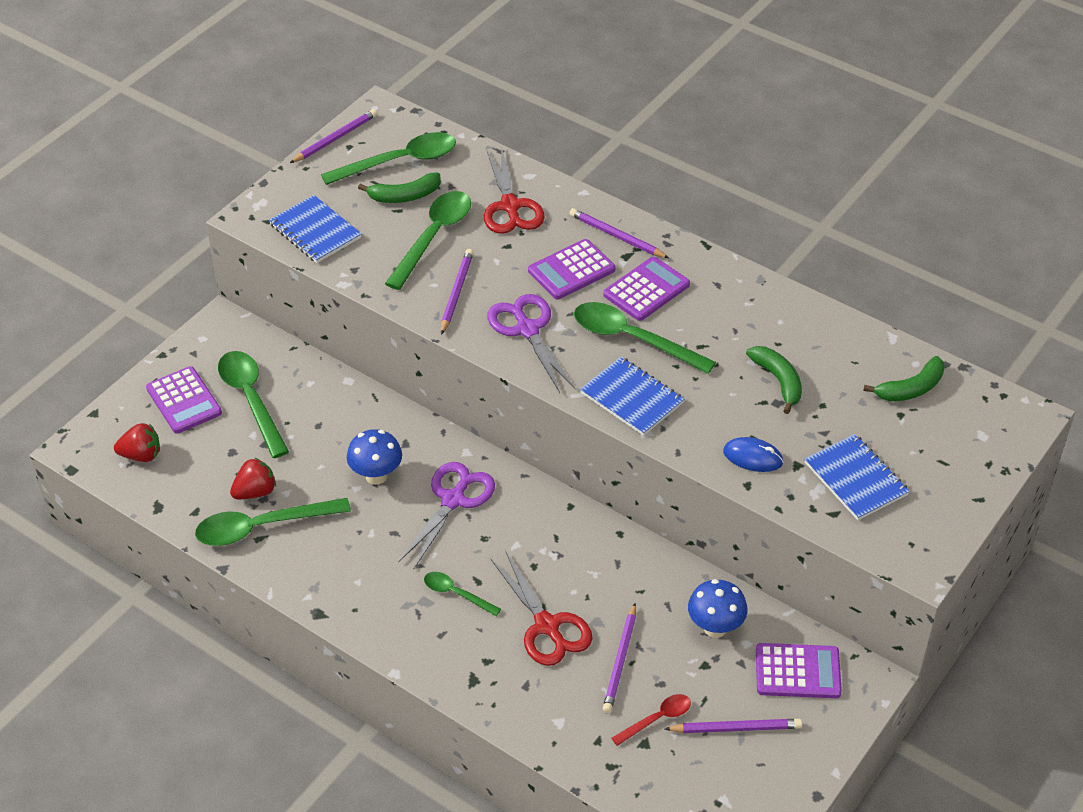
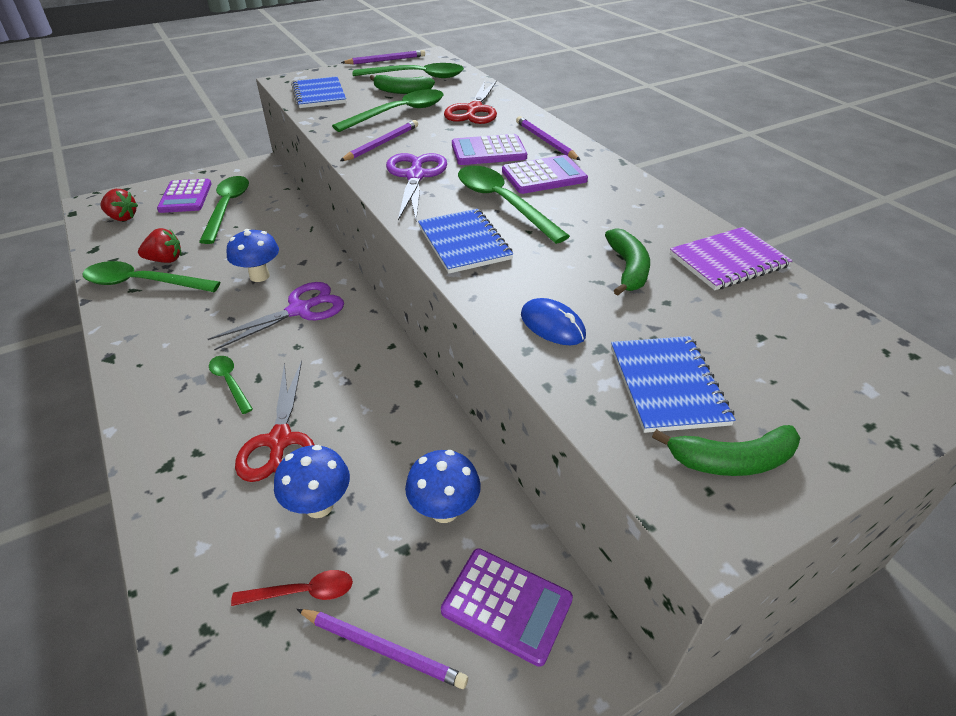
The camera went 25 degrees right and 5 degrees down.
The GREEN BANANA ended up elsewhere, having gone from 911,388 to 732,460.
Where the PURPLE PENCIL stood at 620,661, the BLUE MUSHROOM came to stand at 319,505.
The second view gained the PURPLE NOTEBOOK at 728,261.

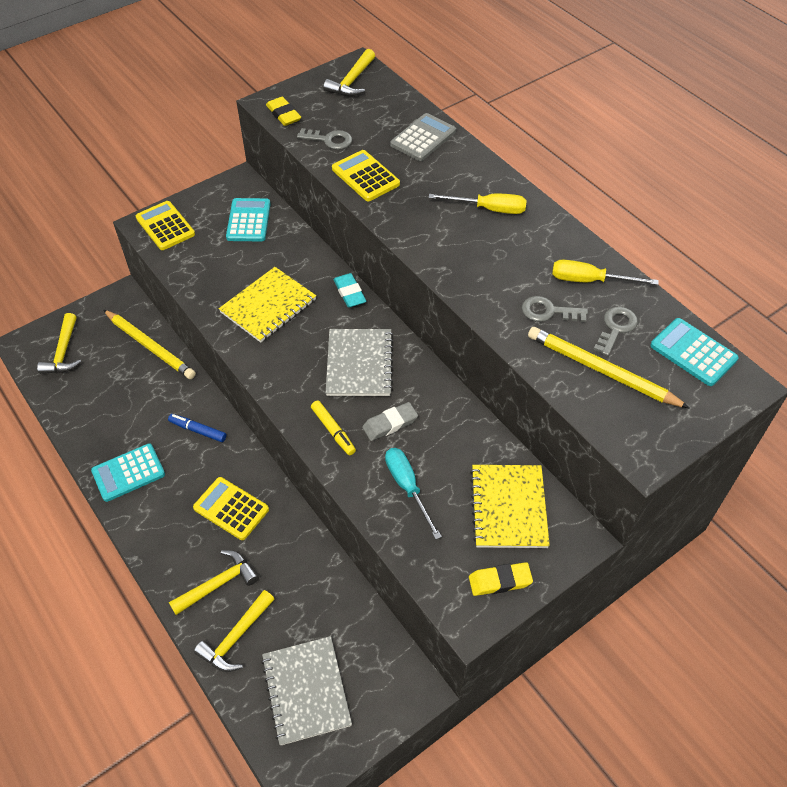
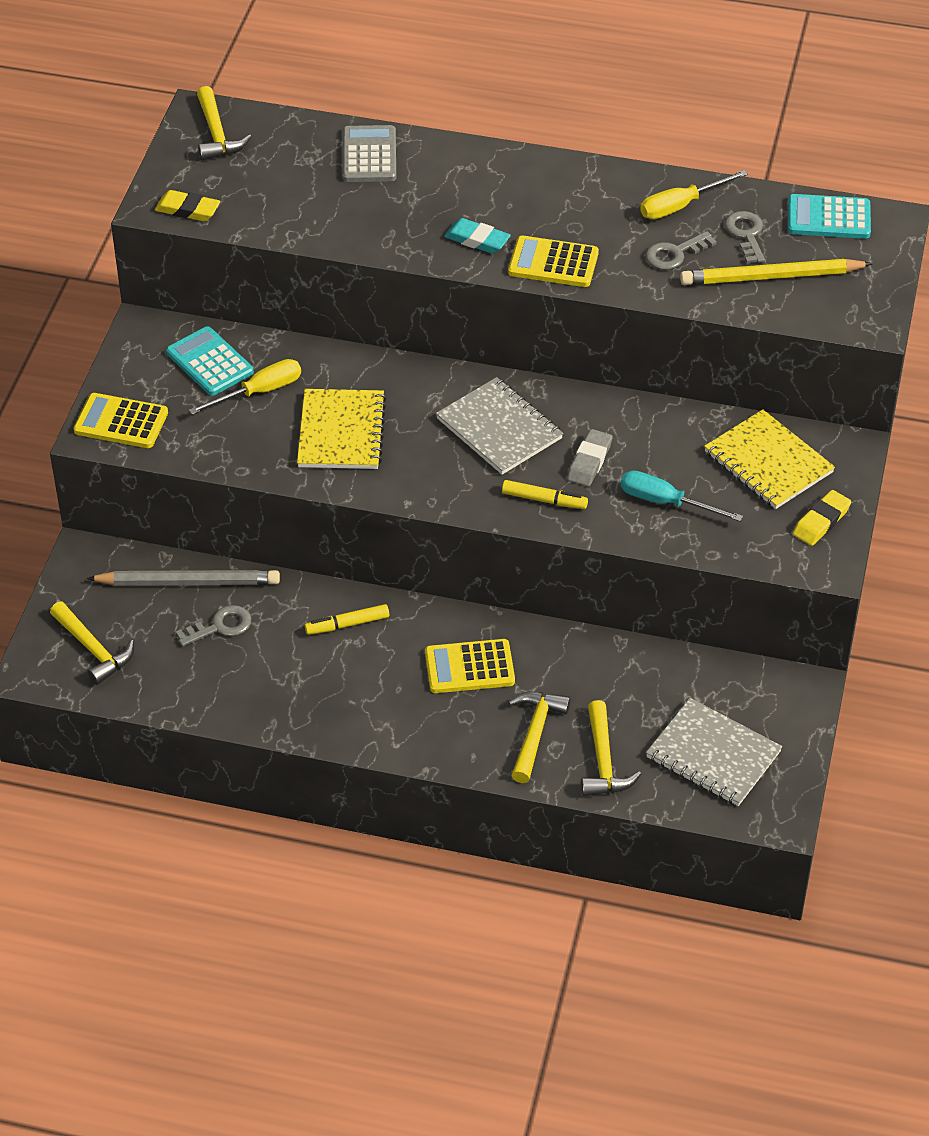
The camera went 40 degrees left and 5 degrees down.
The GREY KEY ended up elsewhere, having gone from 329,140 to 220,626.
The YELLOW CALCULATOR ended up elsewhere, having gone from 365,176 to 553,263.
The YELLOW SCREWDRIVER ended up elsewhere, having gone from 489,209 to 259,392.
The TURQUOISE ERASER ended up elsewhere, having gone from 349,293 to 477,240.
What was the YELLOW PENCIL at 150,346 turned into the GREY PENCIL at 188,582.
What was the BLUE MARKER at 198,430 turned into the YELLOW MARKER at 347,624.
The second view lost the TURQUOISE CALCULATOR at 128,473.

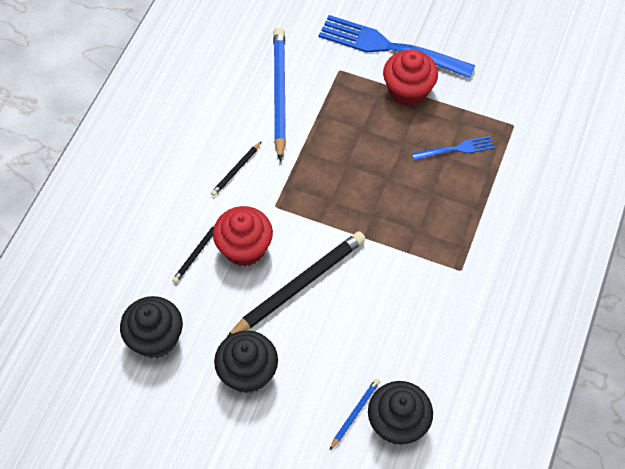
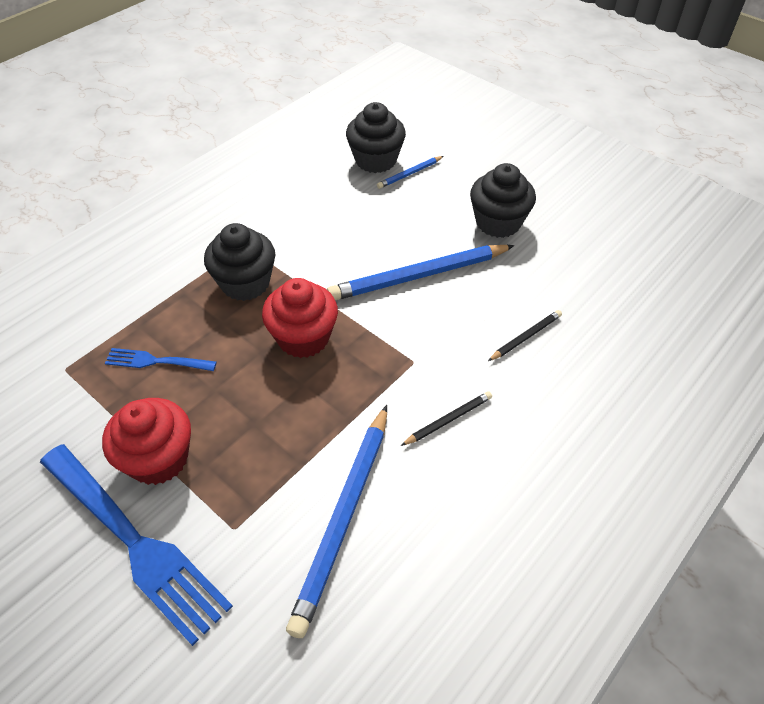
The camera went 160 degrees left and 10 degrees down.
The RED CUPCAKE ended up elsewhere, having gone from 244,248 to 303,338.
What was the BLACK PENCIL at 299,285 turned into the BLUE PENCIL at 419,276.
The BLACK CUPCAKE ended up elsewhere, having gone from 155,338 to 245,283.

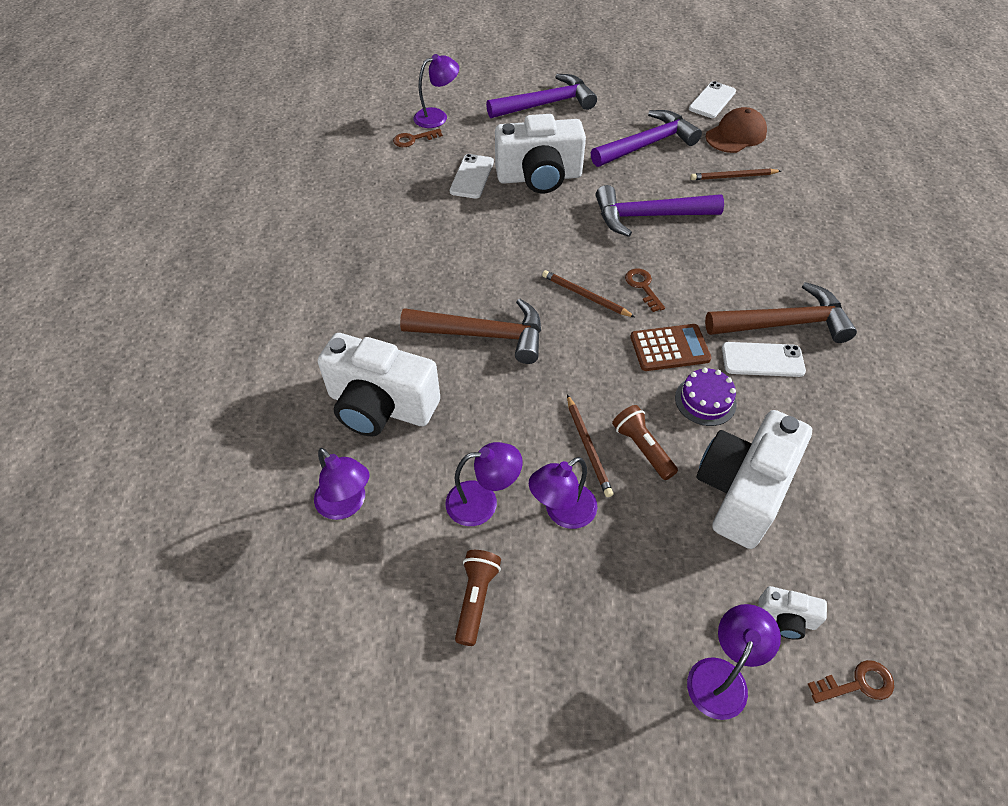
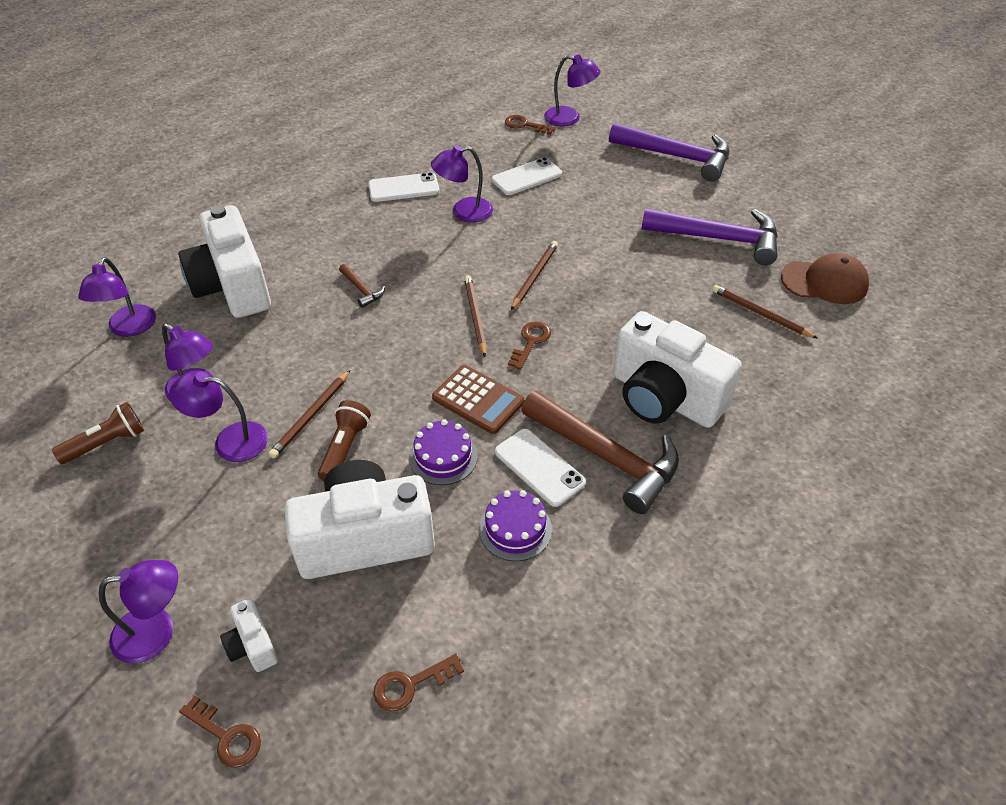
The camera went 45 degrees right and 5 degrees down.
The WHITE PHONE ended up elsewhere, having gone from 712,100 to 403,188.
The WHITE CAMERA ended up elsewhere, having gone from 539,177 to 664,397.
The second view lost the PURPLE HAMMER at 649,216.
The size of the BROWN HAMMER at 483,335 changed by a factor of 0.43.
The second view gained the PURPLE LAMP at 464,212.
The second view gained the BROWN PENCIL at 534,276.
The second view gained the PURPLE CAKE at 515,529.
The second view gained the BROWN KEY at 411,684.

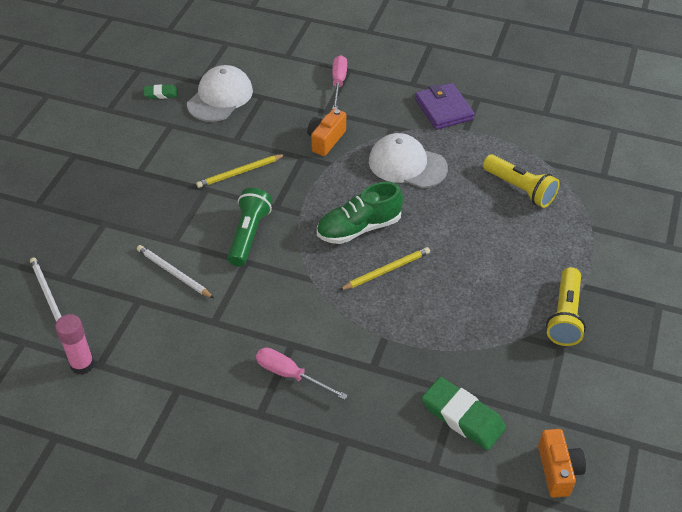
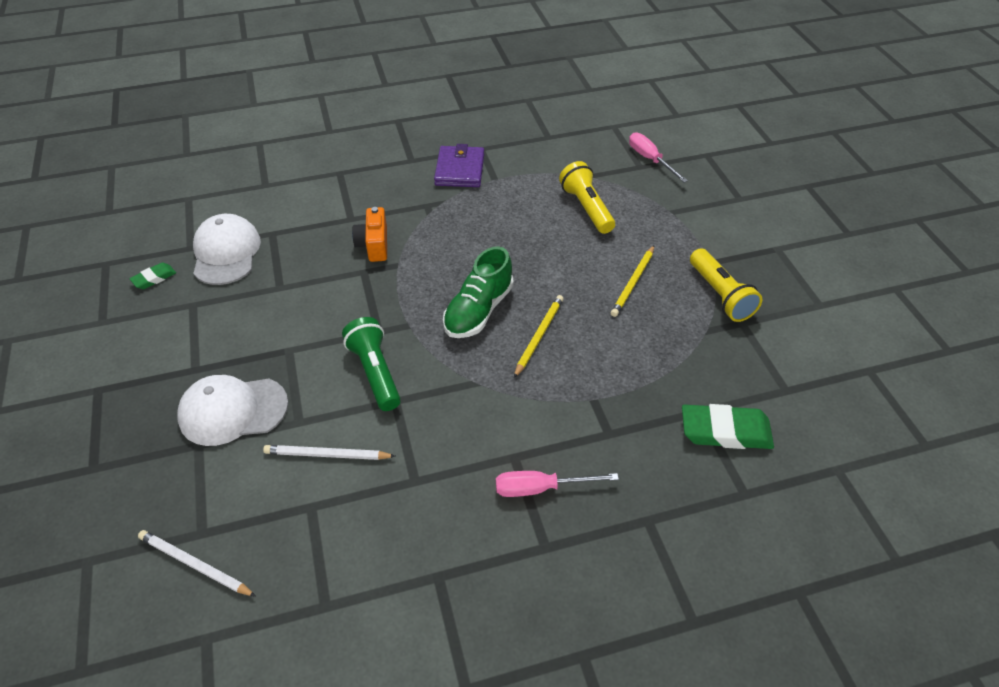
The camera went 35 degrees left and 0 degrees up.
The PINK SCREWDRIVER ended up elsewhere, having gone from 338,83 to 650,160.
The PURPLE WALLET at 443,109 ended up facing another way, 60 degrees clockwise from before.
The WHITE CAP ended up elsewhere, having gone from 407,164 to 233,411.
The YELLOW PENCIL ended up elsewhere, having gone from 240,172 to 633,283.
The YELLOW FLASHLIGHT at 520,189 ended up facing another way, 120 degrees counterclockwise from before.
The second view lost the PINK GLUE STICK at 82,365.
The second view lost the ORANGE CAMERA at 558,470.

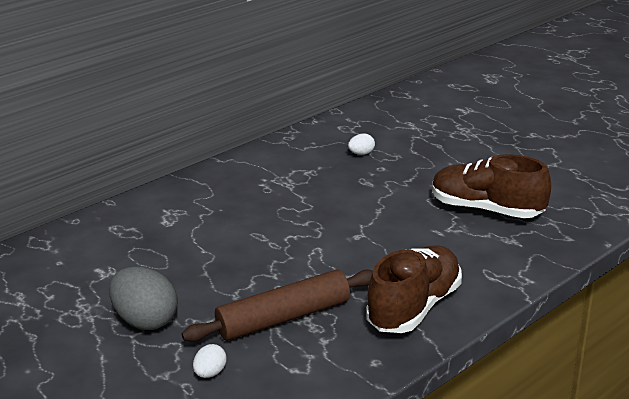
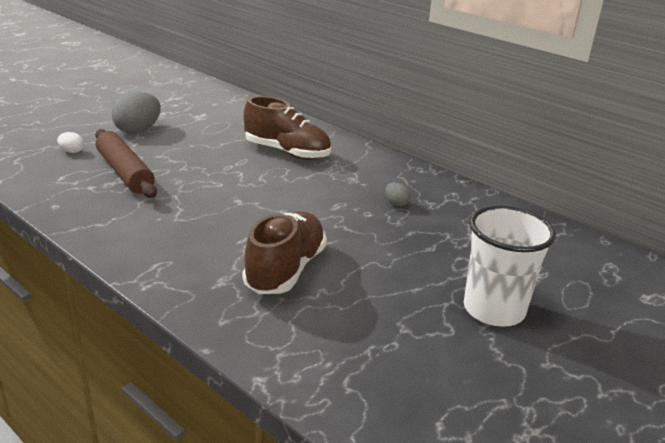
The camera went 80 degrees right and 0 degrees up.
What was the WHITE EGG at 361,154 turned into the GREY EGG at 396,203.
The BROWN SHOE ended up elsewhere, having gone from 414,307 to 287,152.
The second view gained the WHITE CUP at 494,309.

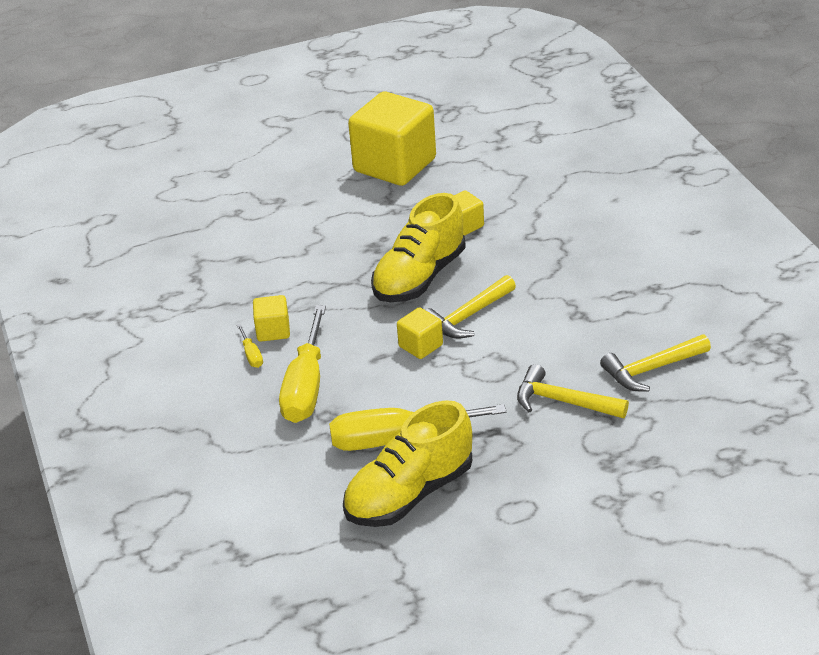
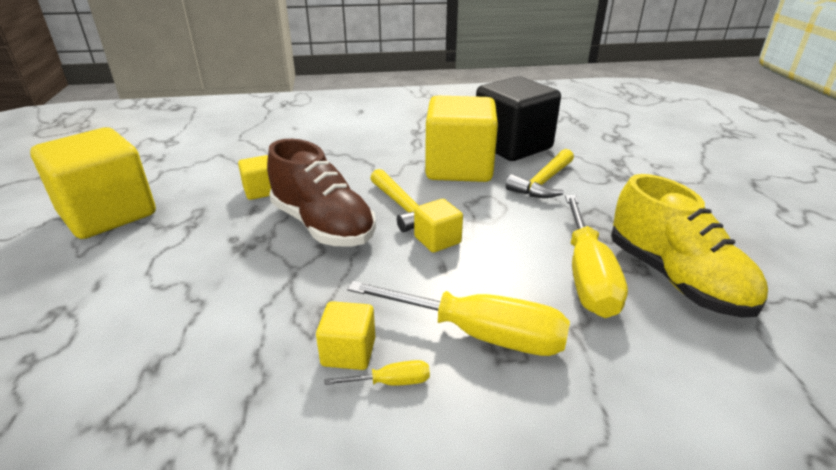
The camera went 80 degrees left and 5 degrees down.
What was the YELLOW SHOE at 419,277 turned into the BROWN SHOE at 323,225.
Where the YELLOW HAMMER stood at 651,369, the BLACK CUBE came to stand at 512,146.
The second view gained the YELLOW CUBE at 459,168.

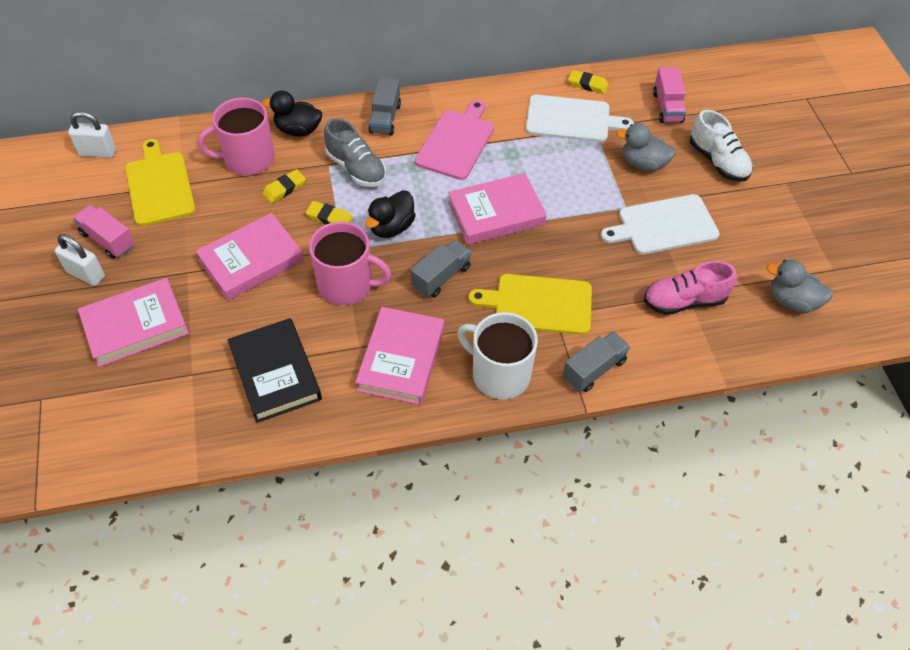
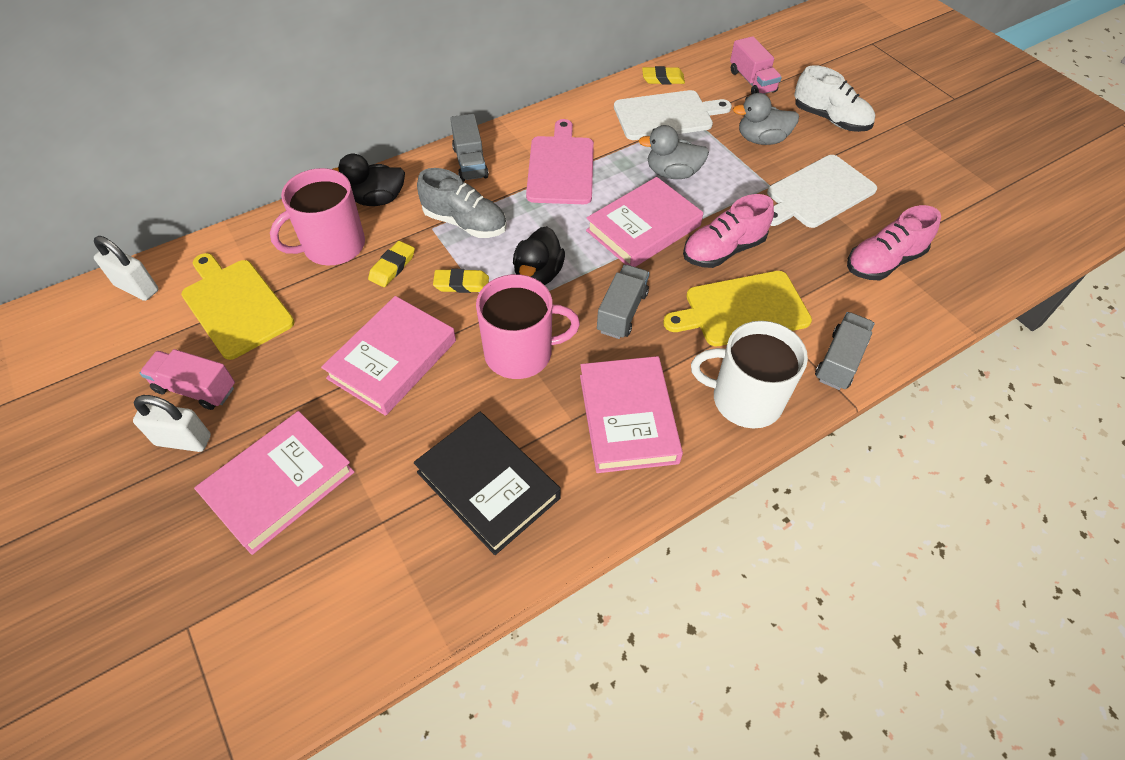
The camera went 20 degrees left and 0 degrees up.
The WHITE PADLOCK at 98,152 ended up facing another way, 45 degrees clockwise from before.
The GREY DUCK ended up elsewhere, having gone from 792,301 to 672,173.
The second view gained the PINK SHOE at 723,250.

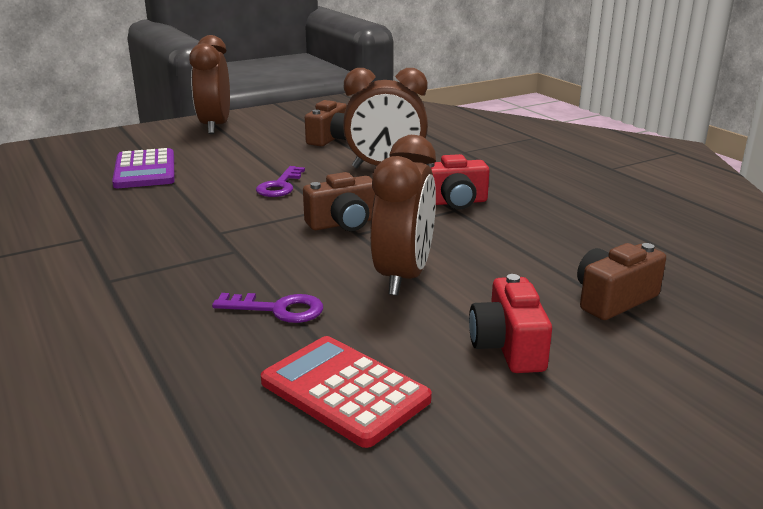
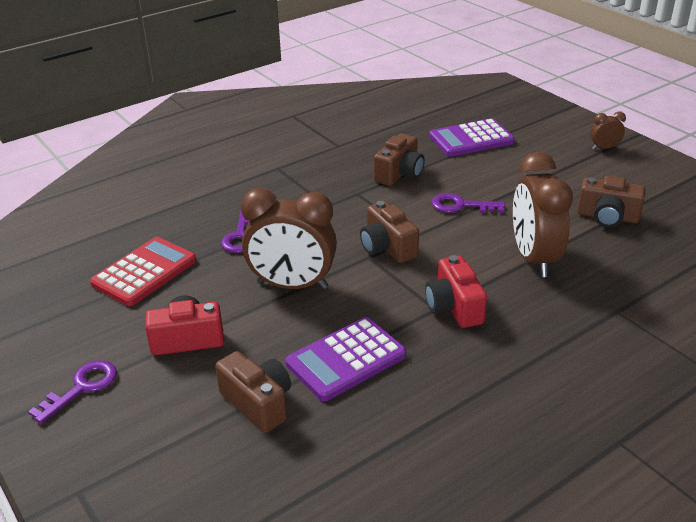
The camera went 85 degrees right and 10 degrees up.
The size of the BROWN CLOCK at 215,126 changed by a factor of 0.45.
The second view gained the BROWN CAMERA at 399,174.
The second view gained the PURPLE CALCULATOR at 346,359.
The second view gained the PURPLE KEY at 82,387.

